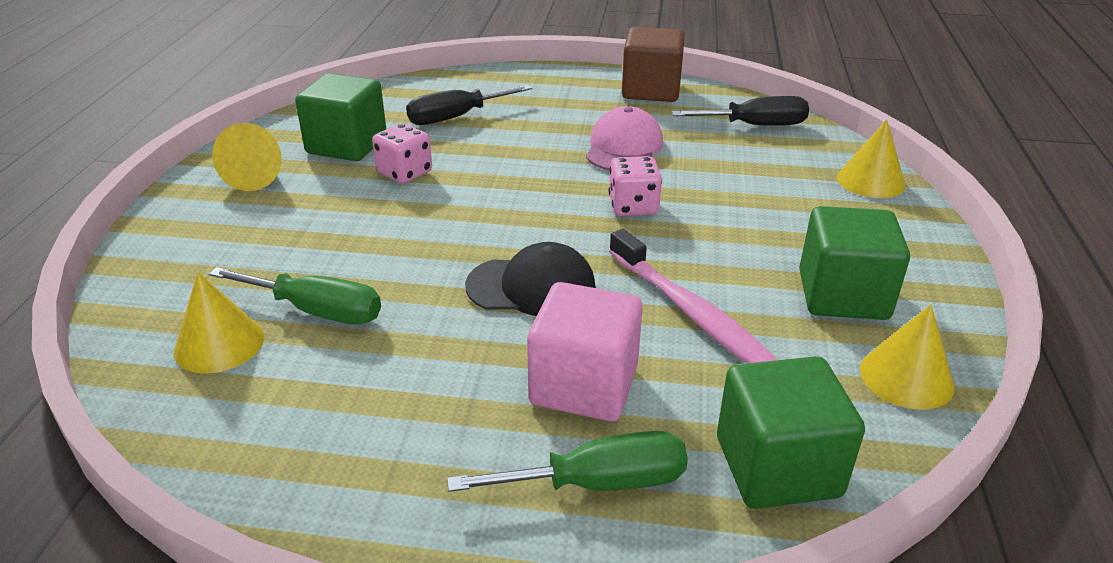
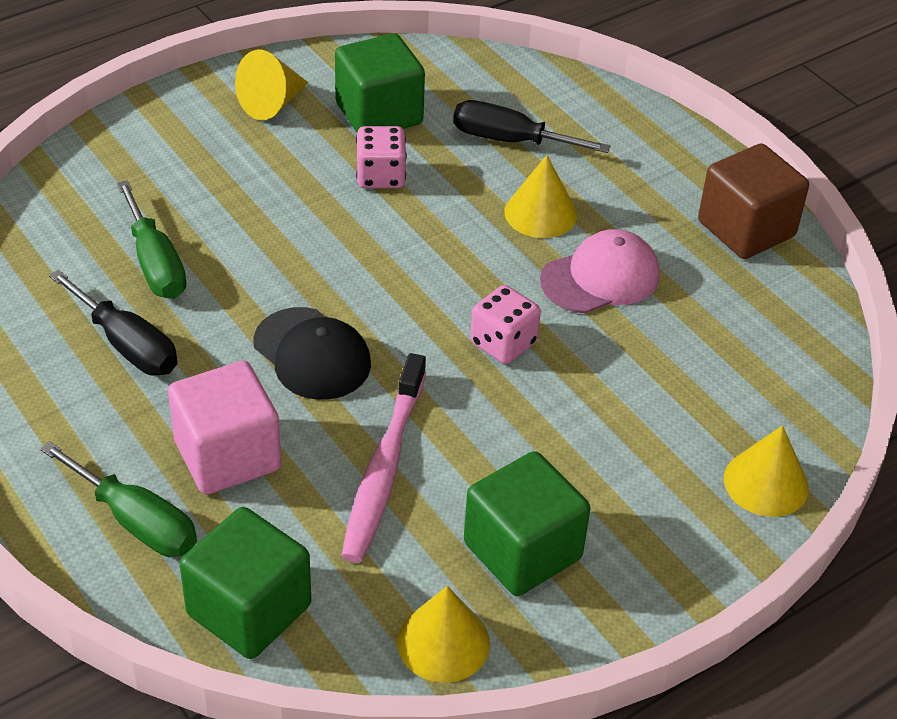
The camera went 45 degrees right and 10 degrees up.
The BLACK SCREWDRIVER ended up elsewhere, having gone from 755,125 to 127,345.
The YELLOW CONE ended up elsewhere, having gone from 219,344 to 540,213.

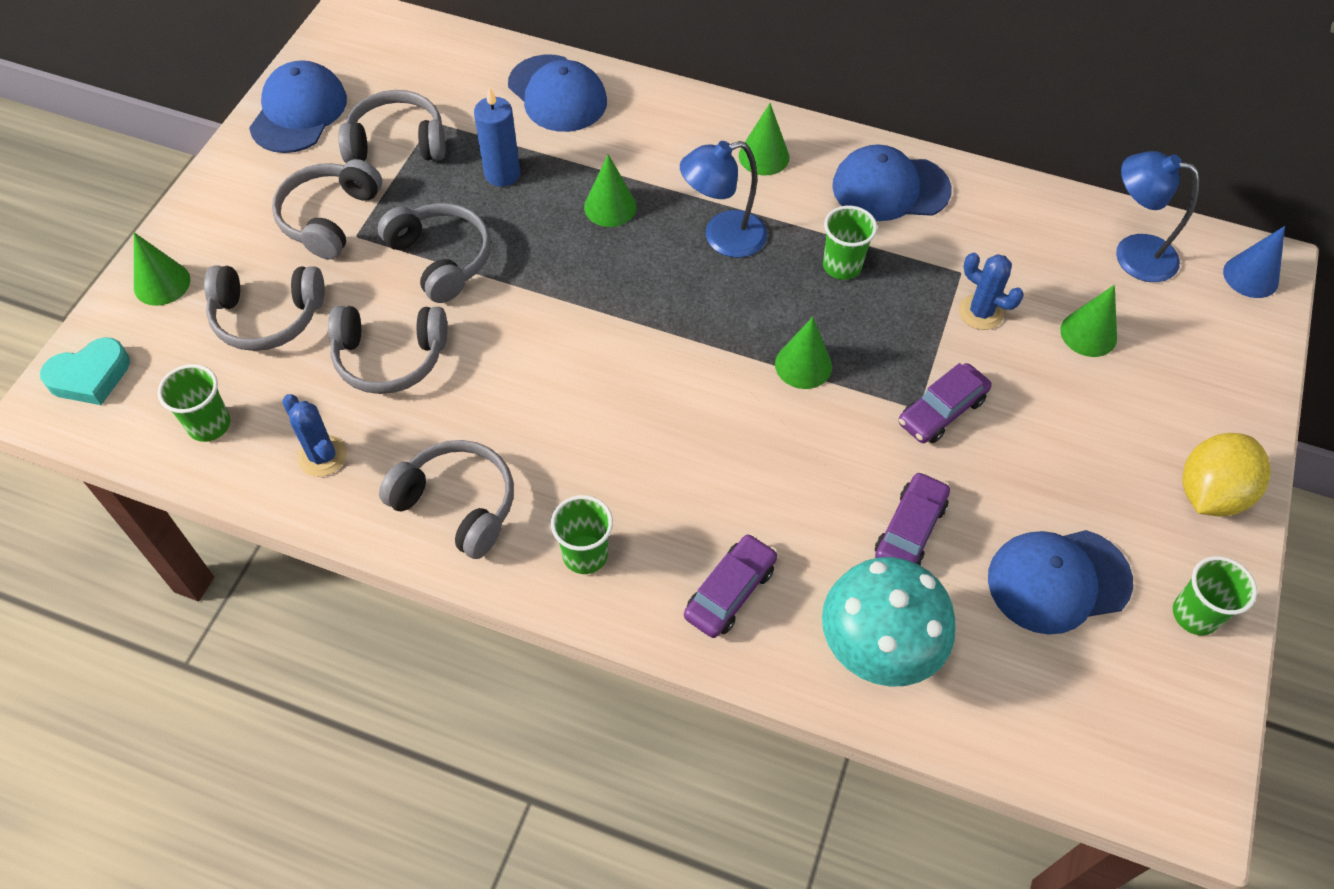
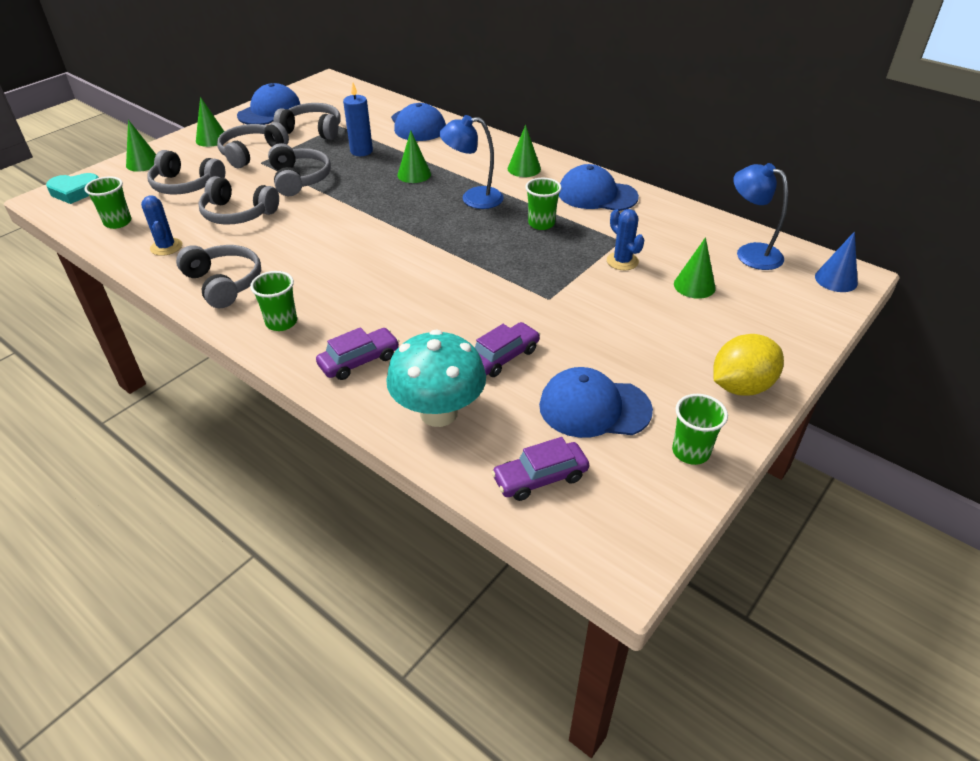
The camera went 20 degrees right and 15 degrees down.
The GREEN CONE ended up elsewhere, having gone from 803,365 to 211,139.
The PURPLE CAR ended up elsewhere, having gone from 941,411 to 540,478.

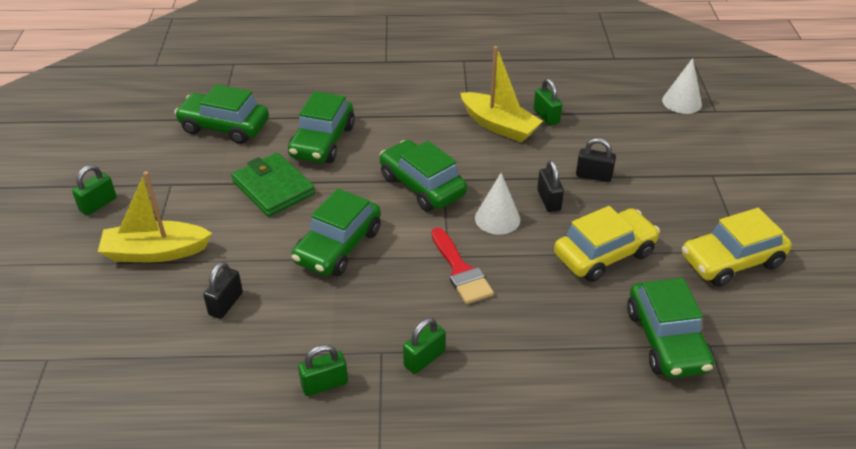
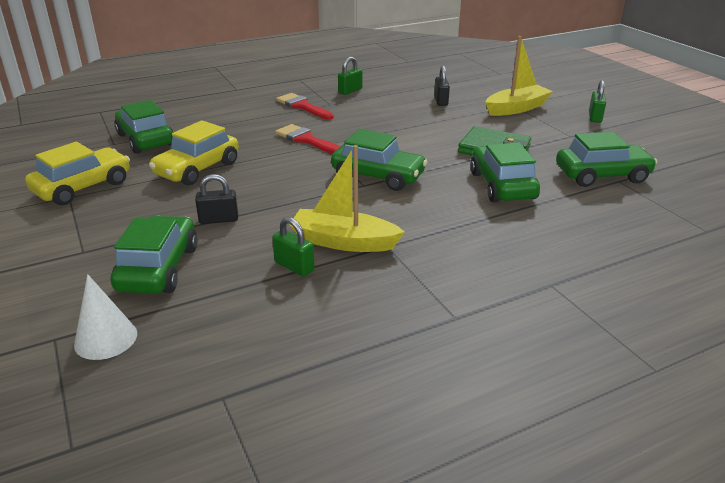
The camera went 155 degrees right and 10 degrees down.
The second view lost the BLACK PADLOCK at 549,200.
The second view lost the WHITE CONE at 497,218.
The GREEN CAR ended up elsewhere, having gone from 338,246 to 159,268.
Where the GREEN PADLOCK stood at 424,359, the RED BRUSH came to stand at 302,106.

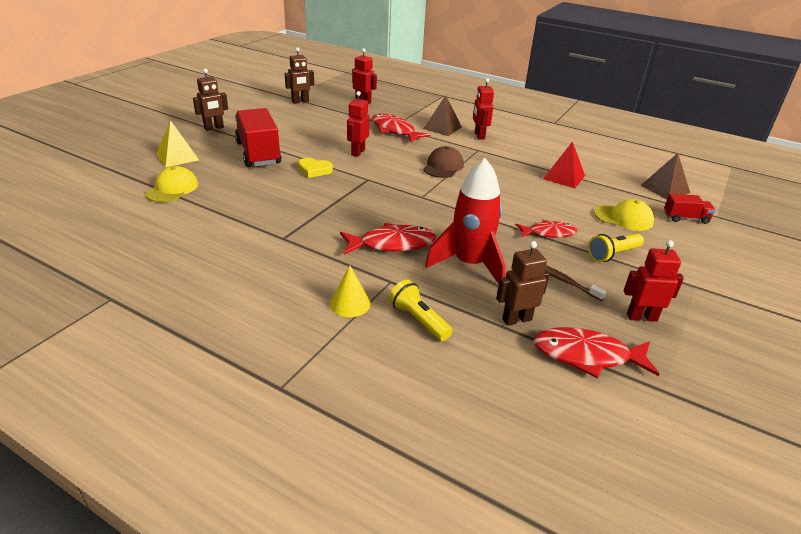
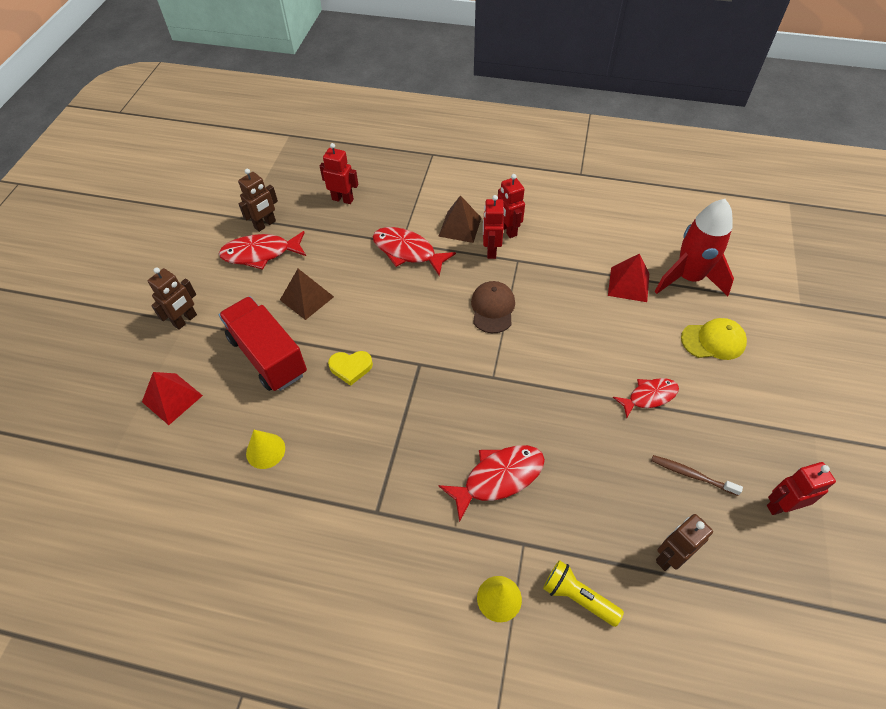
The camera went 15 degrees left and 20 degrees up.
The RED ROBOT ended up elsewhere, having gone from 358,152 to 491,250.
What was the YELLOW PYRAMID at 177,157 turned into the RED PYRAMID at 172,398.
The BROWN PYRAMID ended up elsewhere, having gone from 665,189 to 307,298.
The RED ROCKET ended up elsewhere, having gone from 469,264 to 688,278.
The second view lost the YELLOW CAP at 172,189.
The second view lost the RED TRUCK at 685,218.
The second view lost the YELLOW FLASHLIGHT at 613,254.
The RED FISH ended up elsewhere, having gone from 587,355 to 260,253.
The second view gained the YELLOW CONE at 265,450.

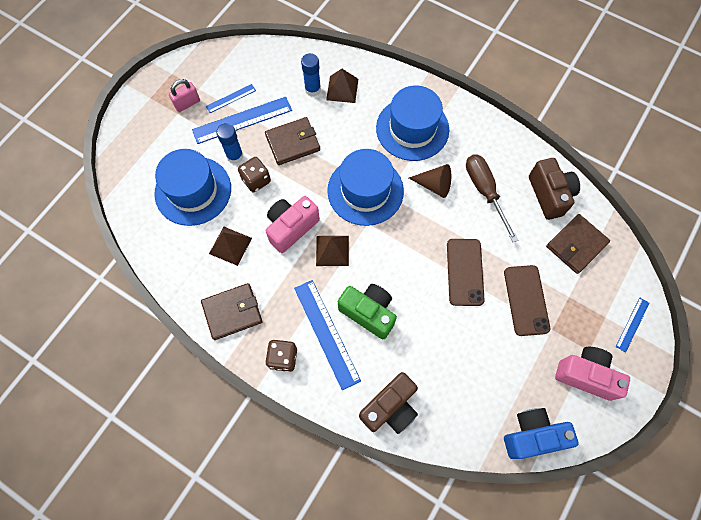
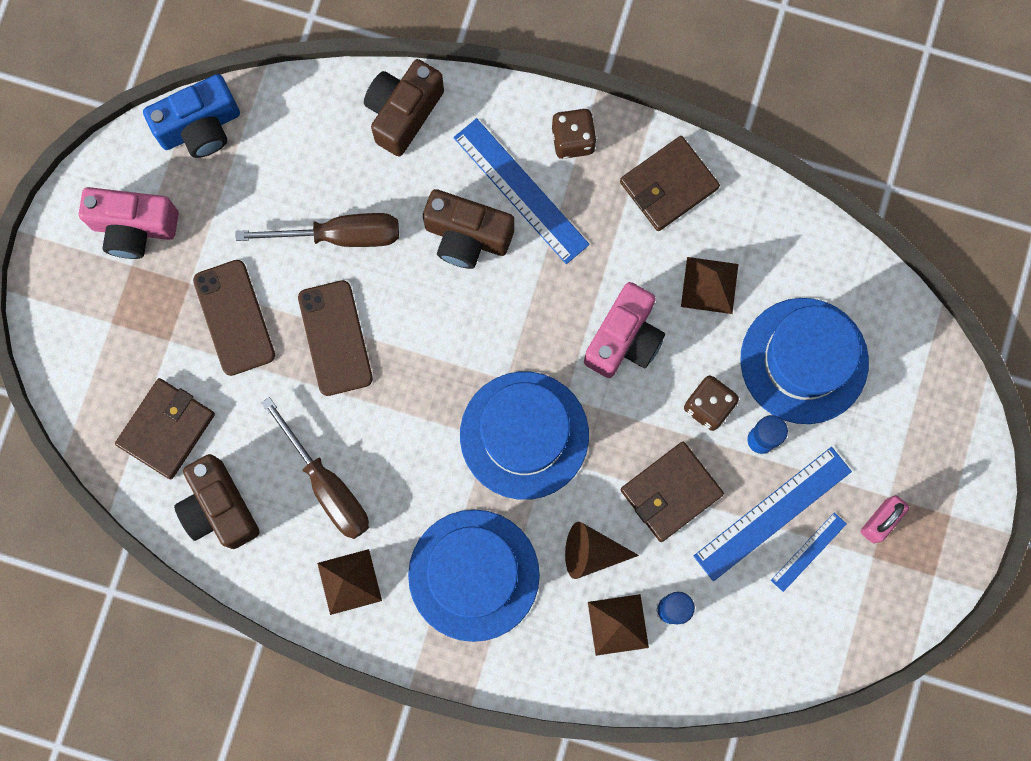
The camera went 165 degrees right and 10 degrees up.
The BROWN CONE ended up elsewhere, having gone from 434,185 to 592,552.
The BROWN PYRAMID ended up elsewhere, having gone from 332,250 to 349,581.
What was the GREEN CAMERA at 368,312 turned into the BROWN CAMERA at 467,237.
The second view lost the BLUE RULER at 632,324.
The second view gained the BROWN SCREWDRIVER at 340,235.

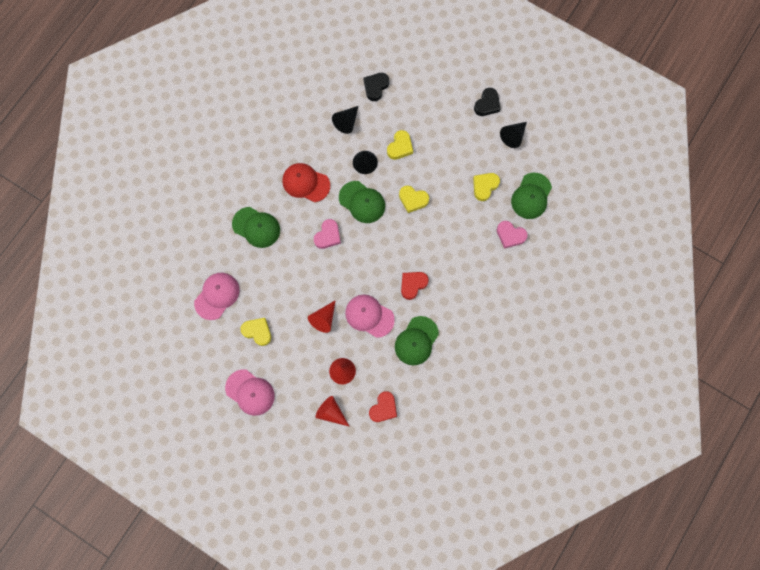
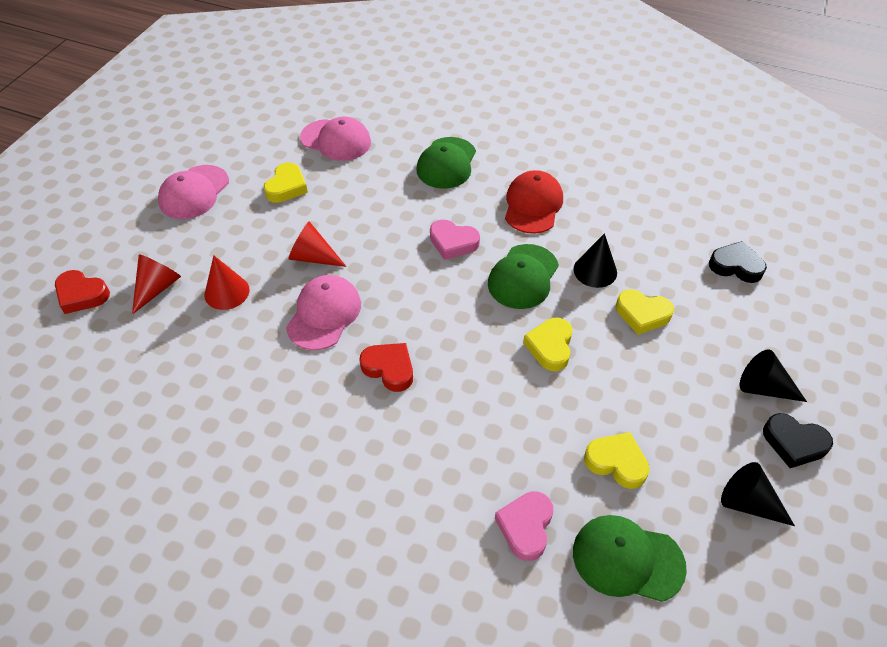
The camera went 80 degrees right and 25 degrees down.
The BLACK CONE ended up elsewhere, having gone from 347,122 to 763,388.
The second view lost the GREEN CAP at 416,341.
The RED HEART ended up elsewhere, having gone from 383,408 to 82,295.

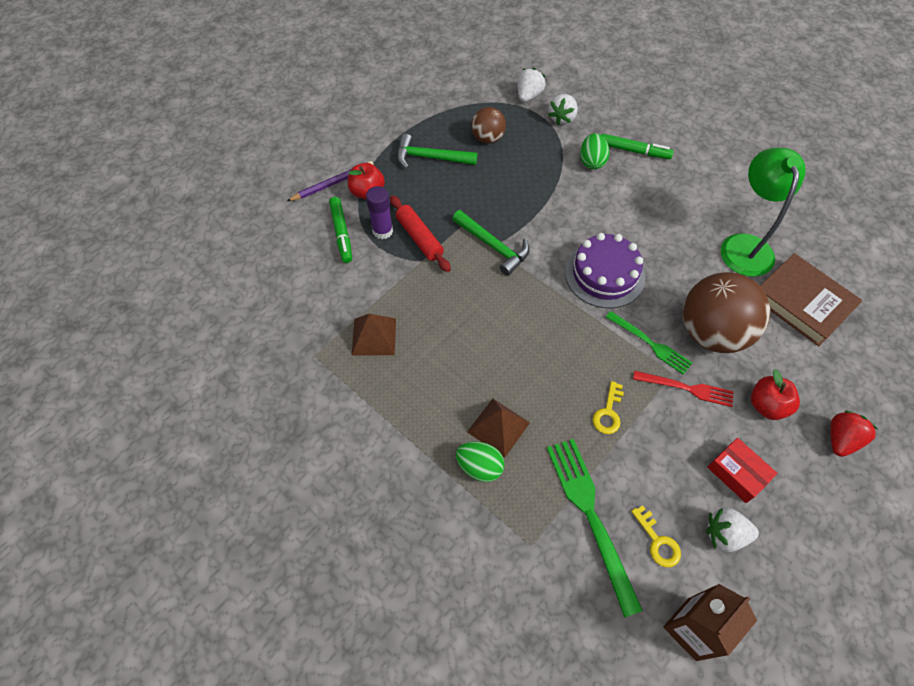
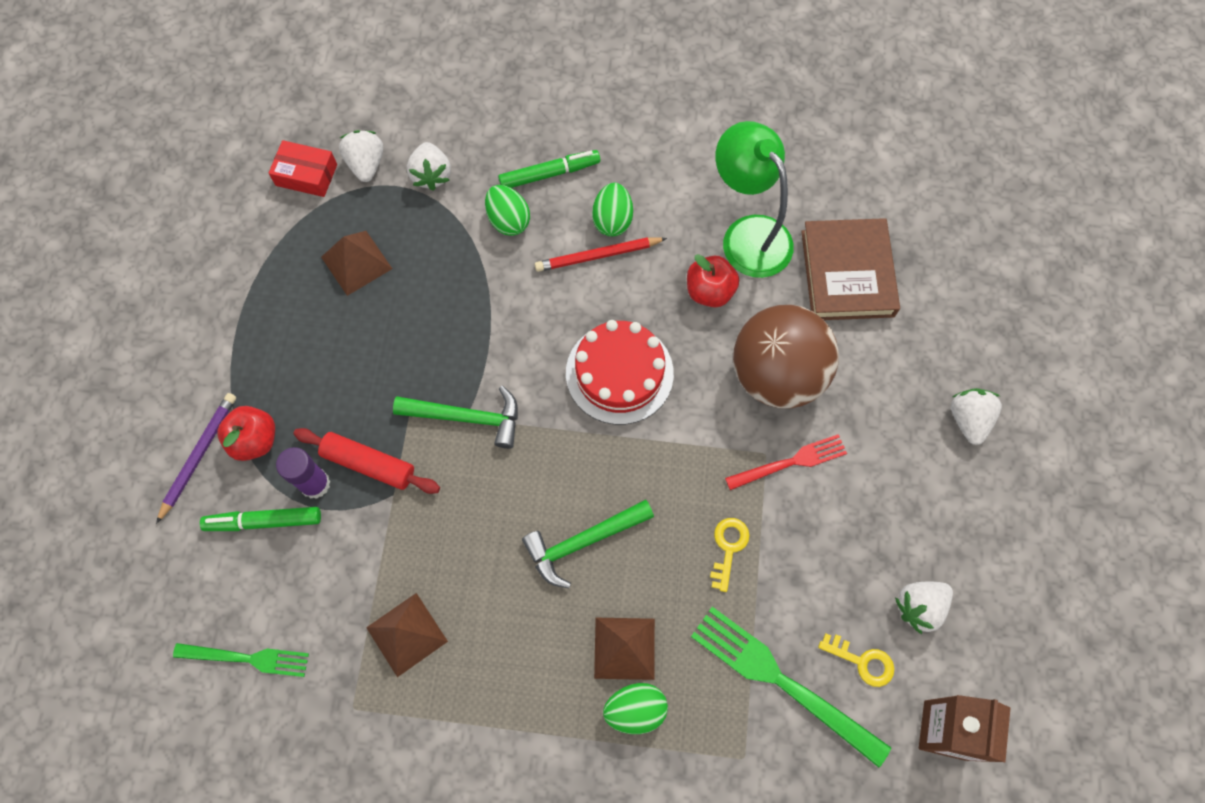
The camera went 35 degrees left and 10 degrees up.
Where the BROWN BALL stood at 487,138, the BROWN PYRAMID came to stand at 356,262.
The GREEN HAMMER ended up elsewhere, having gone from 430,158 to 582,542.
The GREEN MARKER at 341,233 ended up facing another way, 135 degrees clockwise from before.
What was the PURPLE CAKE at 604,274 turned into the RED CAKE at 619,373.
The BROWN BOOK at 802,302 ended up facing another way, 75 degrees clockwise from before.
The GREEN FORK ended up elsewhere, having gone from 650,344 to 247,658.
The RED APPLE ended up elsewhere, having gone from 766,405 to 709,291.
The YELLOW KEY at 608,412 ended up facing another way, 150 degrees counterclockwise from before.
What was the RED STRAWBERRY at 840,439 turned into the WHITE STRAWBERRY at 968,419.
The RED BOX ended up elsewhere, having gone from 737,473 to 306,175.
The second view gained the GREEN EGG at 612,220.
The second view gained the RED PENCIL at 598,256.

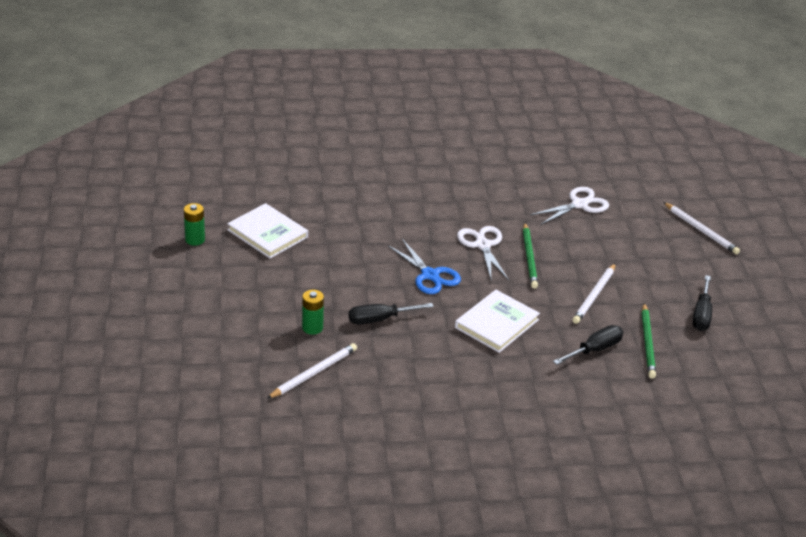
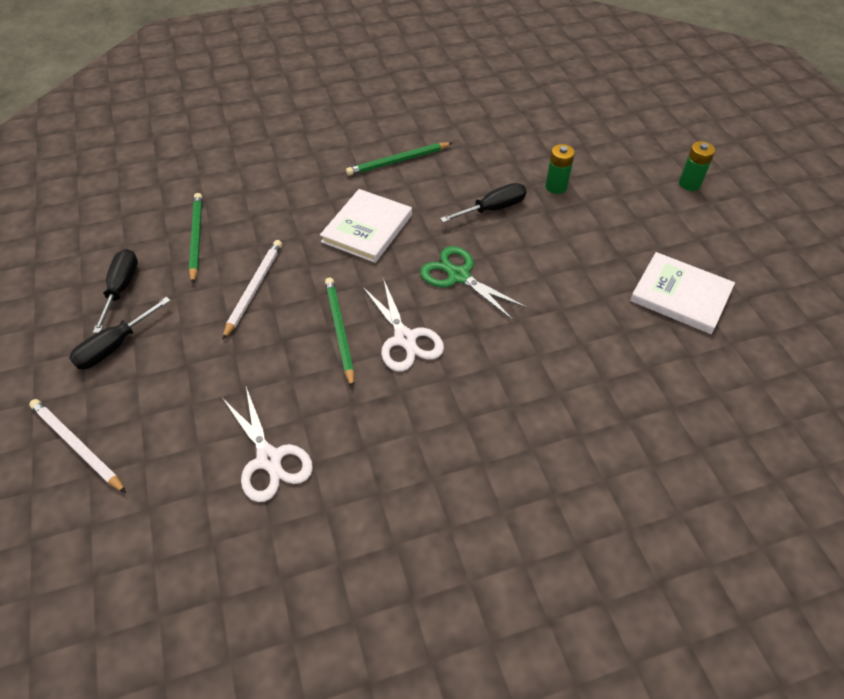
The camera went 170 degrees right and 15 degrees up.
The WHITE SCISSORS at 579,204 ended up facing another way, 75 degrees counterclockwise from before.
The GREEN BATTERY ended up elsewhere, having gone from 195,240 to 689,184.
What was the BLUE SCISSORS at 430,275 turned into the GREEN SCISSORS at 458,276.
The BLACK SCREWDRIVER ended up elsewhere, having gone from 595,350 to 114,346.
The second view lost the WHITE PENCIL at 314,373.
The second view gained the GREEN PENCIL at 398,161.

